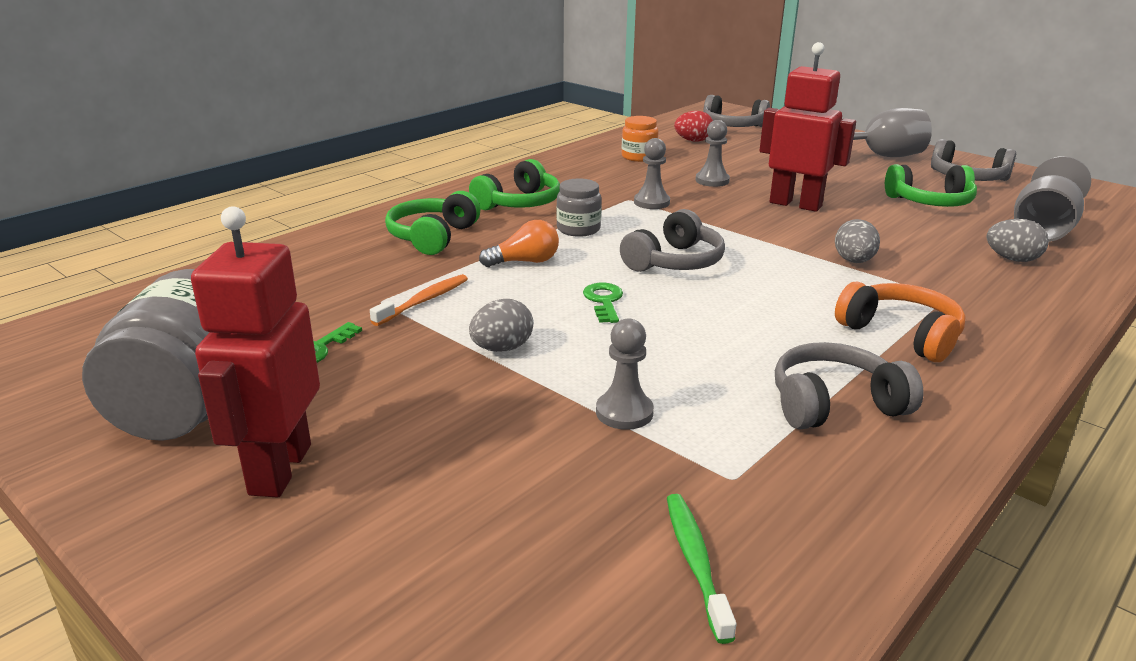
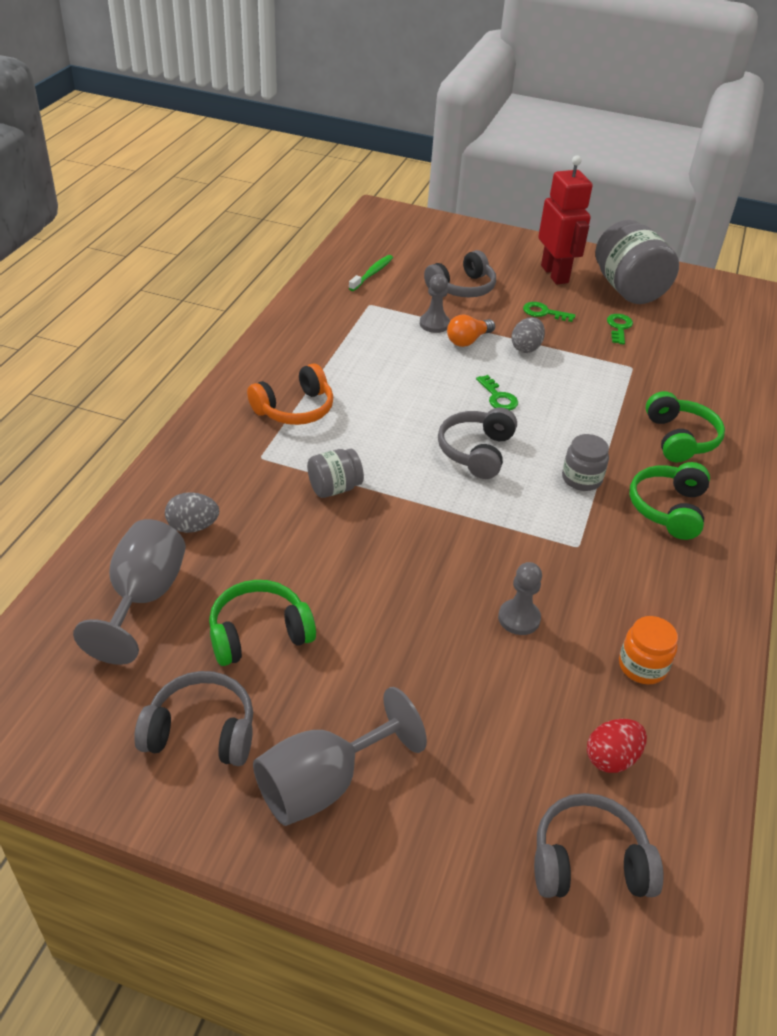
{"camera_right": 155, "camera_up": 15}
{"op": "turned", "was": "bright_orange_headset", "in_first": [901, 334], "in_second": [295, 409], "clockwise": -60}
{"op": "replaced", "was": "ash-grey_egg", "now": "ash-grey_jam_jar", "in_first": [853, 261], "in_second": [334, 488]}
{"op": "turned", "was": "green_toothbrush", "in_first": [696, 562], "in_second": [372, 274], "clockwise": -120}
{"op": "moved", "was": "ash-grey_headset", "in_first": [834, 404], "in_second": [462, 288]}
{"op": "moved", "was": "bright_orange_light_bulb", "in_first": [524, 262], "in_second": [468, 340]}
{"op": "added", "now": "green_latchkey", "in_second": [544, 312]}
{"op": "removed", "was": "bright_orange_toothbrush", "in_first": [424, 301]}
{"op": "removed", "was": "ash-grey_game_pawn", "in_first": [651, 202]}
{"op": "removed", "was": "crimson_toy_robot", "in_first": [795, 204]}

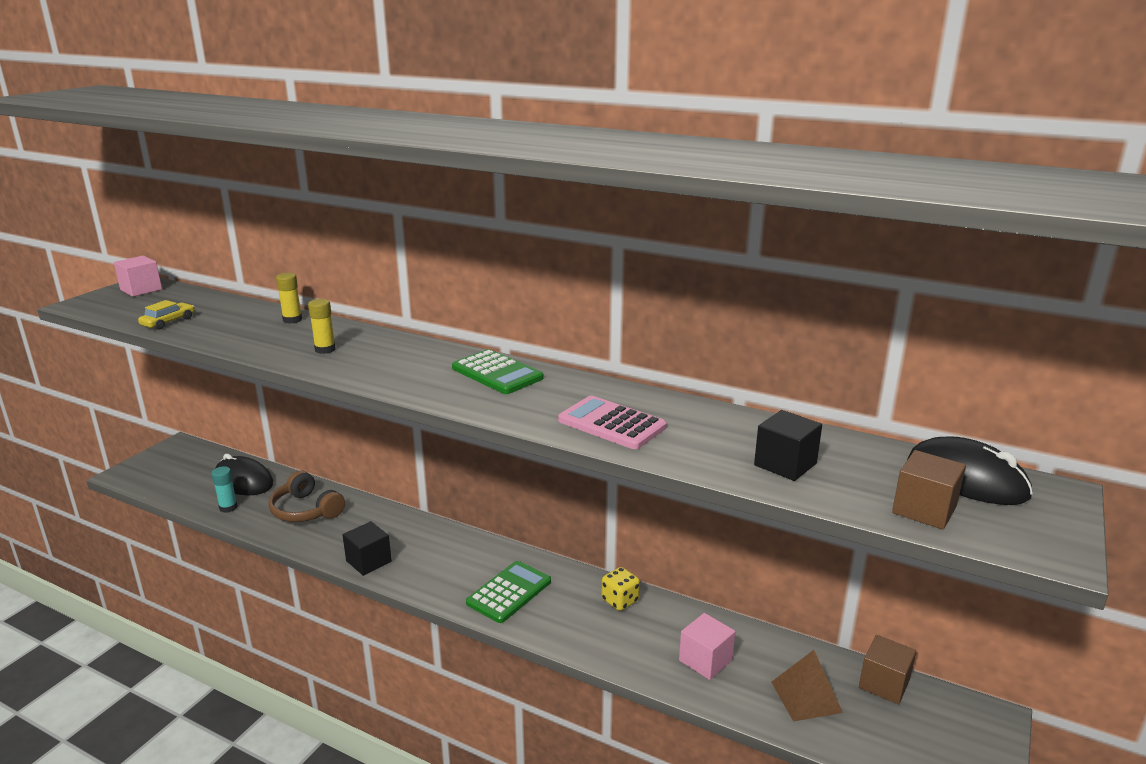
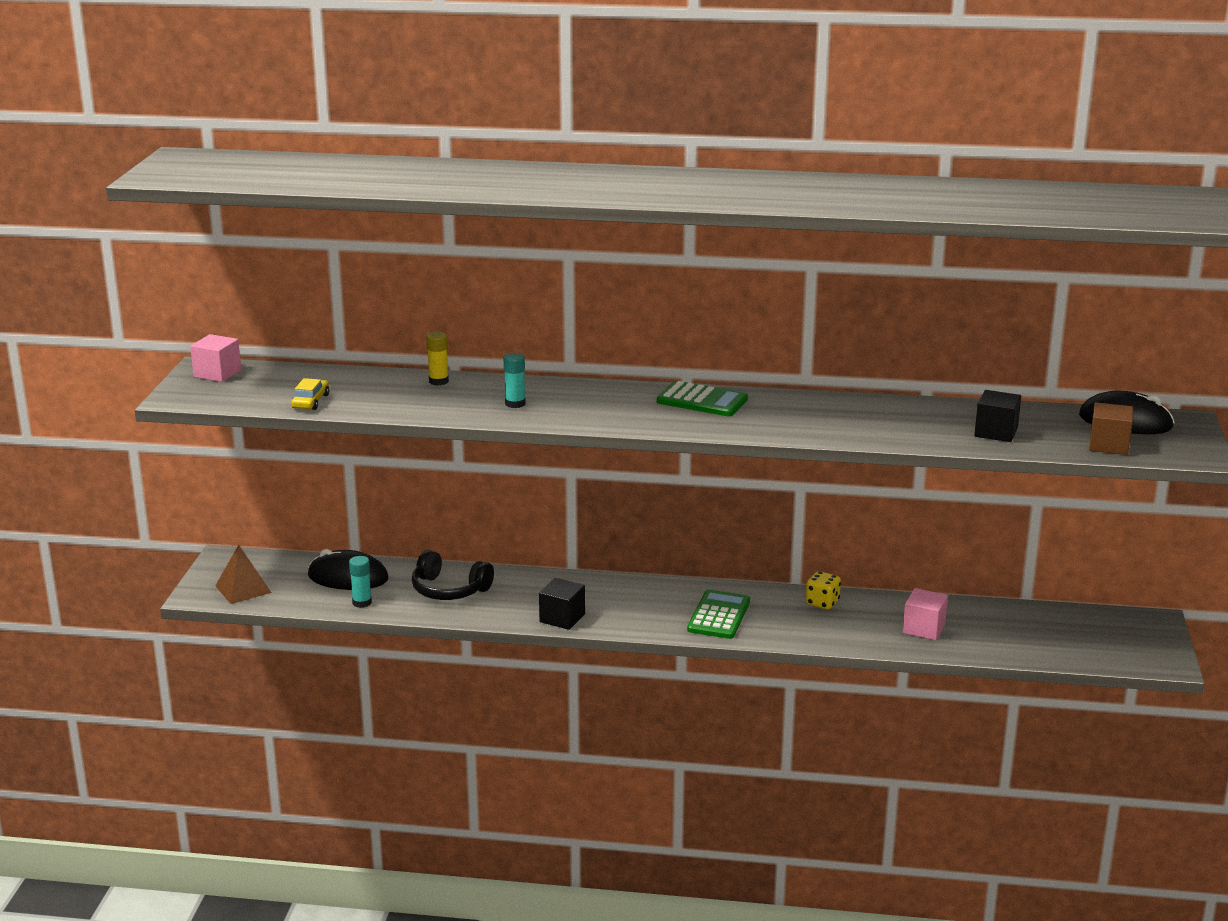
{"camera_right": -20, "camera_up": 0}
{"op": "moved", "was": "russet_solid_pyramid", "in_first": [806, 697], "in_second": [243, 589]}
{"op": "recoloured", "was": "russet_headset", "now": "ebony_headset", "in_first": [305, 510], "in_second": [449, 590]}
{"op": "recoloured", "was": "yellow_glue", "now": "turquoise_glue", "in_first": [325, 349], "in_second": [515, 404]}
{"op": "removed", "was": "rose-pink_calculator", "in_first": [611, 424]}
{"op": "removed", "was": "russet_block", "in_first": [884, 684]}

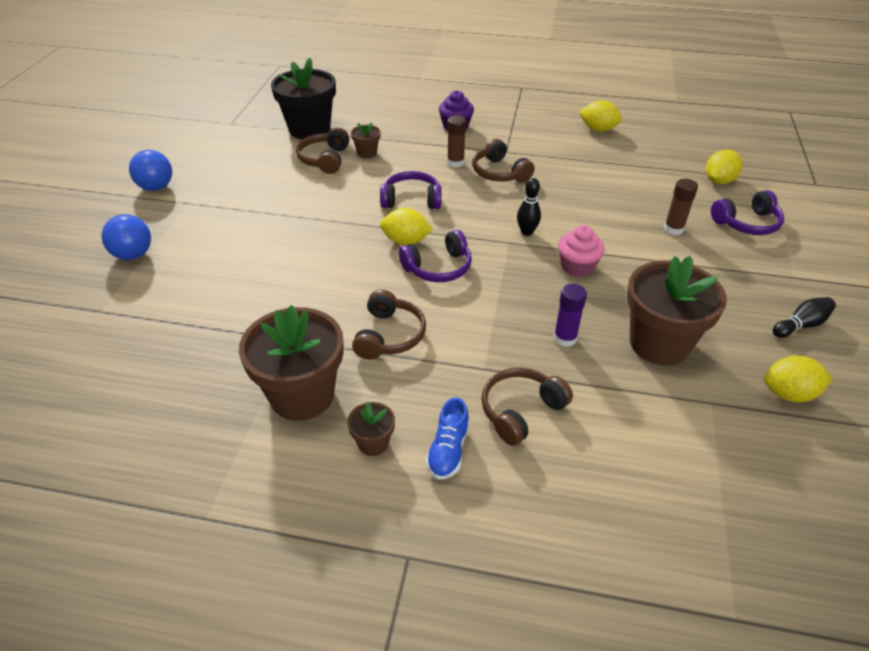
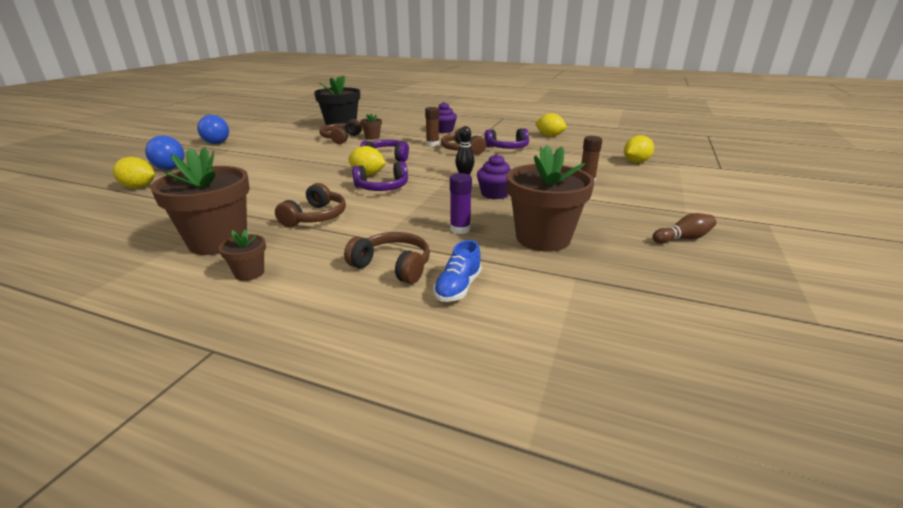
{"camera_right": 10, "camera_up": -15}
{"op": "moved", "was": "yellow_lemon", "in_first": [789, 394], "in_second": [139, 187]}
{"op": "turned", "was": "russet_headset", "in_first": [521, 411], "in_second": [392, 266], "clockwise": 60}
{"op": "moved", "was": "blue_sneaker", "in_first": [448, 450], "in_second": [458, 288]}
{"op": "recoloured", "was": "rose-pink_fairy_cake", "now": "violet_fairy_cake", "in_first": [577, 266], "in_second": [494, 194]}
{"op": "moved", "was": "violet_headset", "in_first": [746, 223], "in_second": [507, 148]}
{"op": "recoloured", "was": "ebony_skittle", "now": "russet_skittle", "in_first": [801, 325], "in_second": [683, 238]}

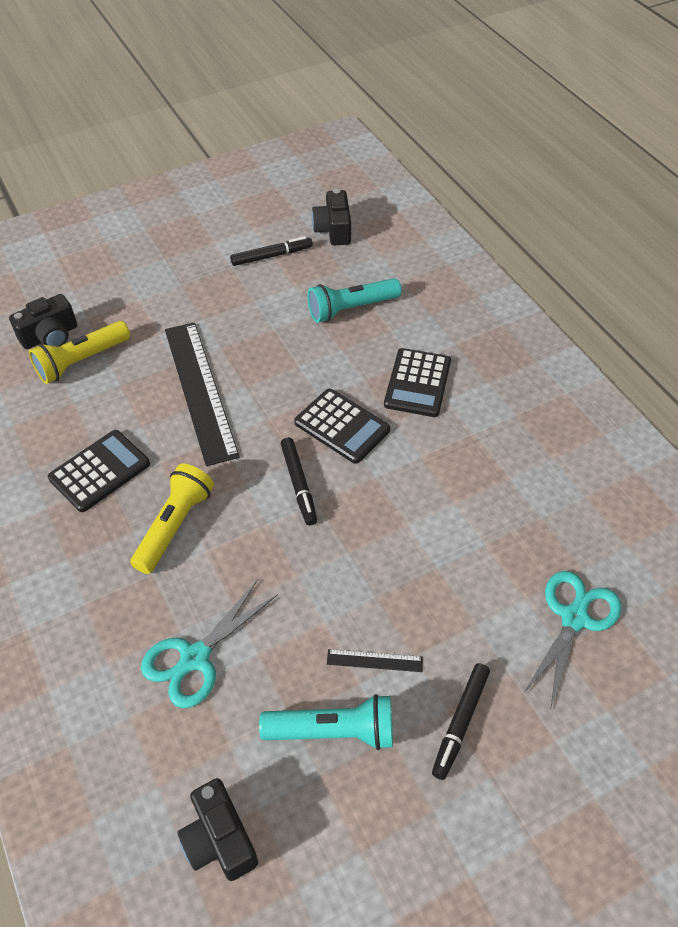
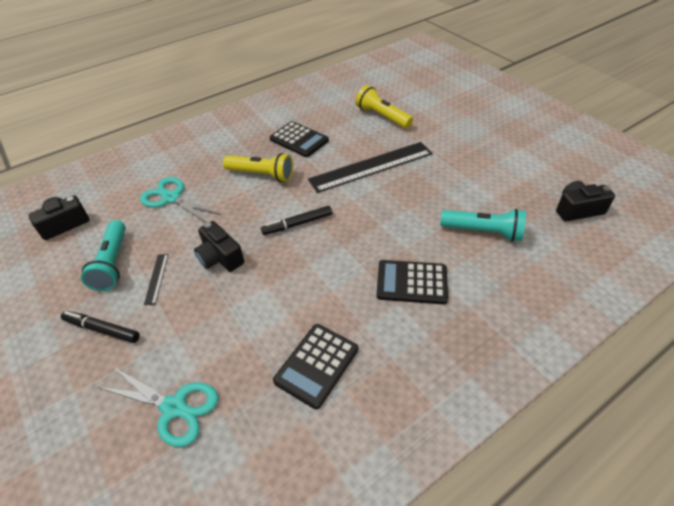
{"camera_right": 85, "camera_up": -5}
{"op": "moved", "was": "ebony_compact_camera", "in_first": [50, 336], "in_second": [220, 257]}
{"op": "moved", "was": "ebony_calculator", "in_first": [342, 426], "in_second": [316, 365]}
{"op": "turned", "was": "turquoise_flashlight", "in_first": [351, 309], "in_second": [483, 232], "clockwise": 135}
{"op": "removed", "was": "ebony_marker", "in_first": [271, 256]}

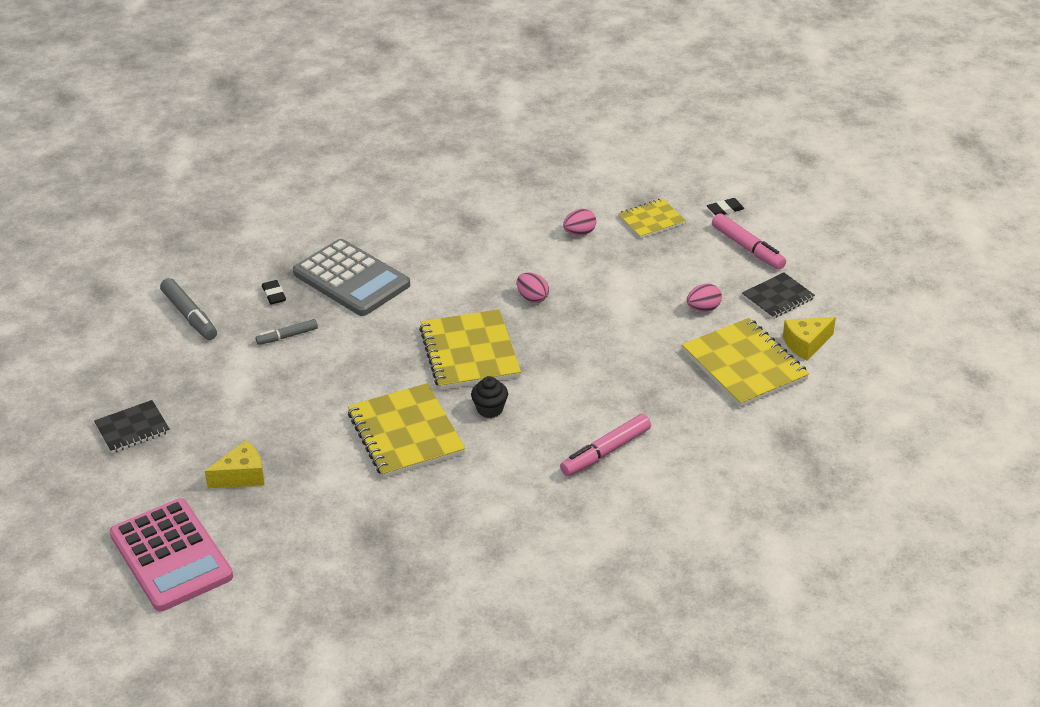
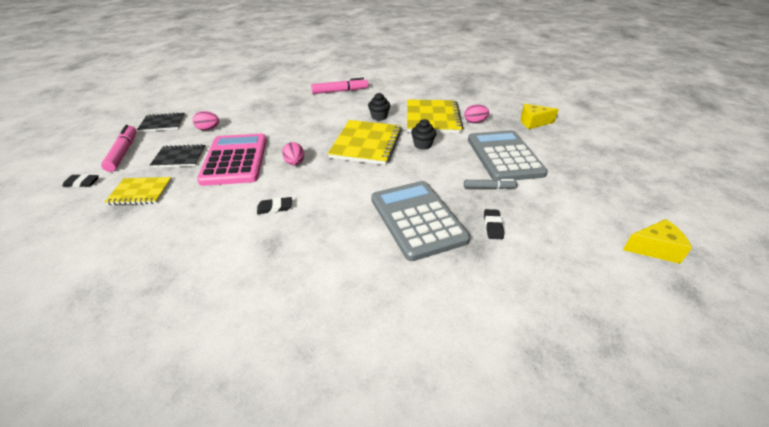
{"camera_right": -155, "camera_up": 0}
{"op": "moved", "was": "ebony_exercise_book", "in_first": [132, 429], "in_second": [179, 157]}
{"op": "moved", "was": "rose-pink_calculator", "in_first": [171, 556], "in_second": [235, 160]}
{"op": "added", "now": "ebony_eraser", "in_second": [275, 208]}
{"op": "added", "now": "ebony_fairy_cake", "in_second": [422, 145]}
{"op": "moved", "was": "rose-pink_egg", "in_first": [579, 233], "in_second": [475, 122]}
{"op": "added", "now": "ash-grey_calculator", "in_second": [504, 156]}
{"op": "moved", "was": "yellow_piece_of_cheese", "in_first": [806, 344], "in_second": [654, 249]}
{"op": "removed", "was": "ash-grey_marker", "in_first": [190, 316]}
{"op": "removed", "was": "yellow_exercise_book", "in_first": [744, 365]}

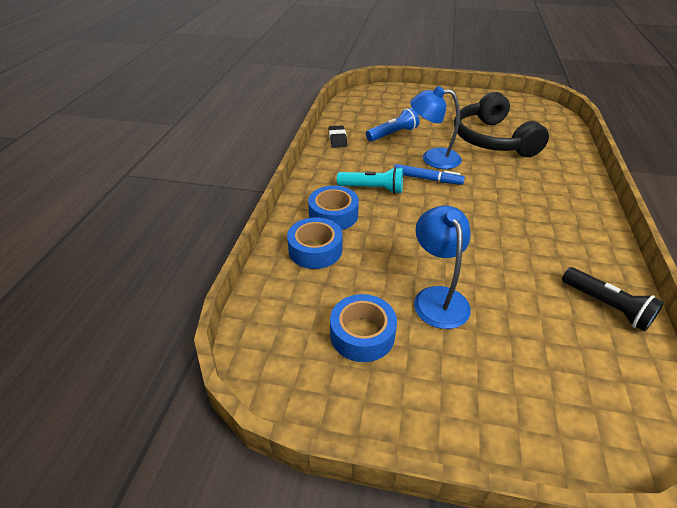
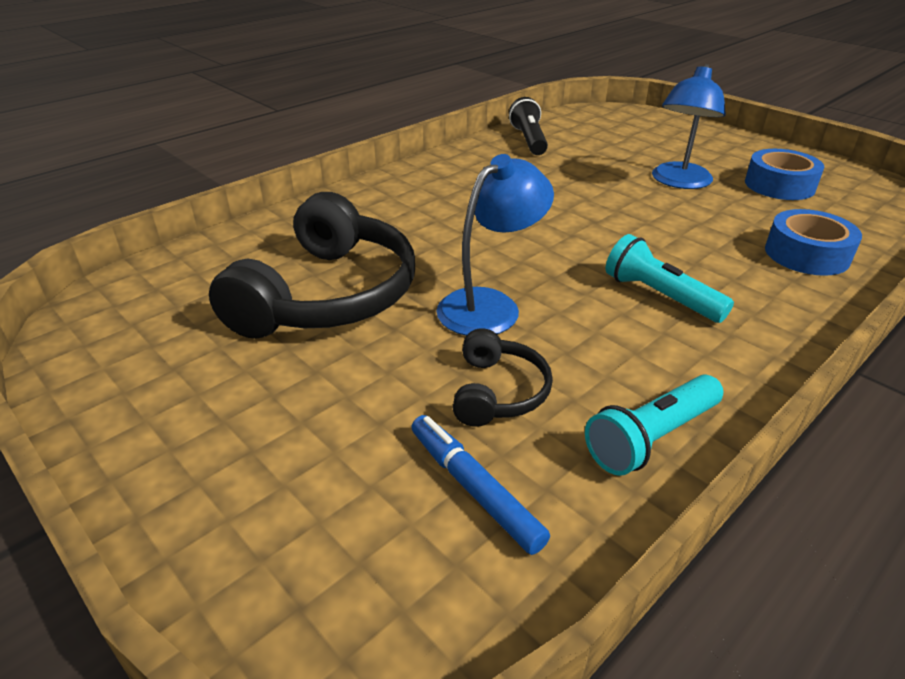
{"camera_right": -145, "camera_up": -5}
{"op": "moved", "was": "blue_marker", "in_first": [427, 179], "in_second": [474, 489]}
{"op": "turned", "was": "blue_lamp", "in_first": [432, 158], "in_second": [490, 305], "clockwise": -90}
{"op": "replaced", "was": "blue_flashlight", "now": "ebony_headset", "in_first": [393, 134], "in_second": [498, 392]}
{"op": "replaced", "was": "ebony_eraser", "now": "turquoise_flashlight", "in_first": [337, 139], "in_second": [651, 438]}
{"op": "removed", "was": "blue_sticky_tape", "in_first": [333, 215]}

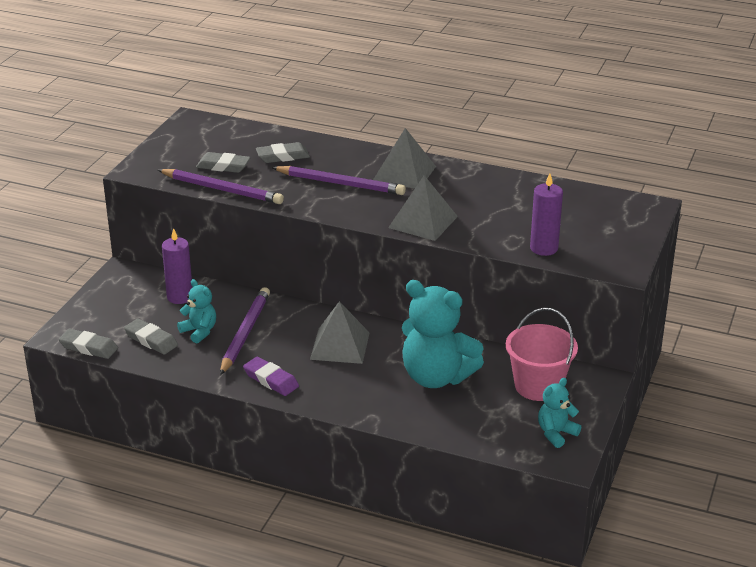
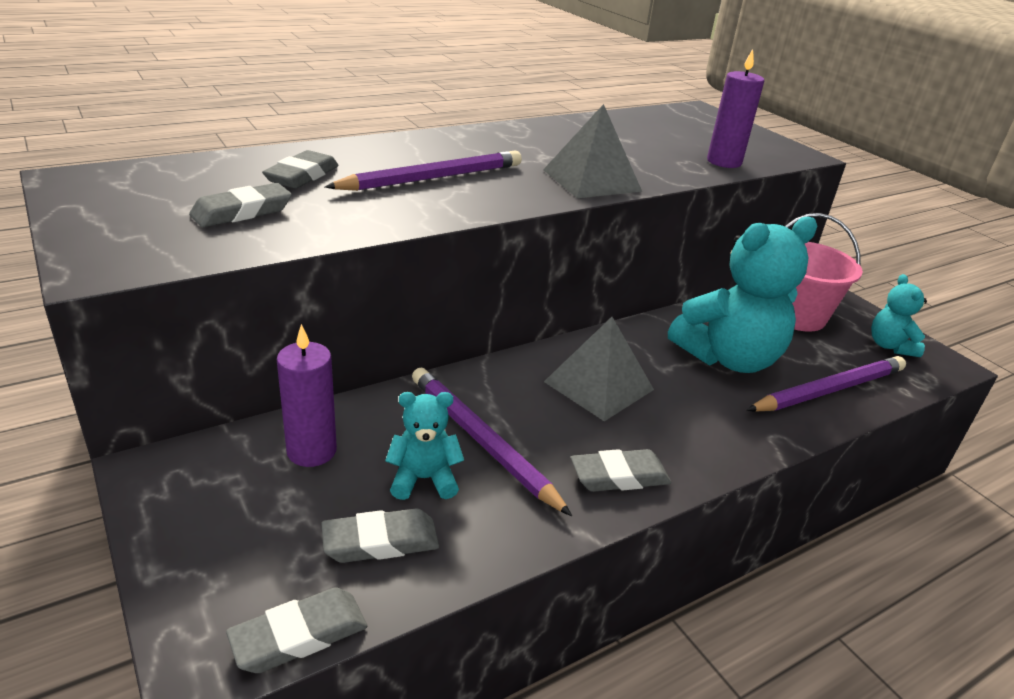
{"camera_right": -55, "camera_up": 0}
{"op": "recoloured", "was": "violet_eraser", "now": "ash-grey_eraser", "in_first": [271, 380], "in_second": [619, 476]}
{"op": "moved", "was": "violet_lead_pencil", "in_first": [222, 190], "in_second": [829, 390]}
{"op": "removed", "was": "ash-grey_solid_pyramid", "in_first": [404, 173]}

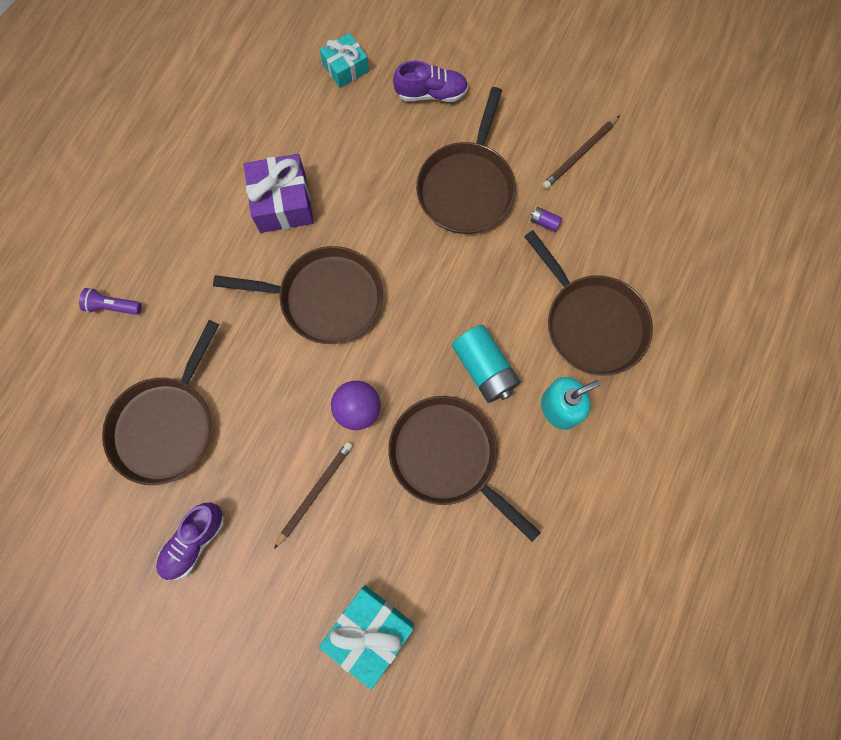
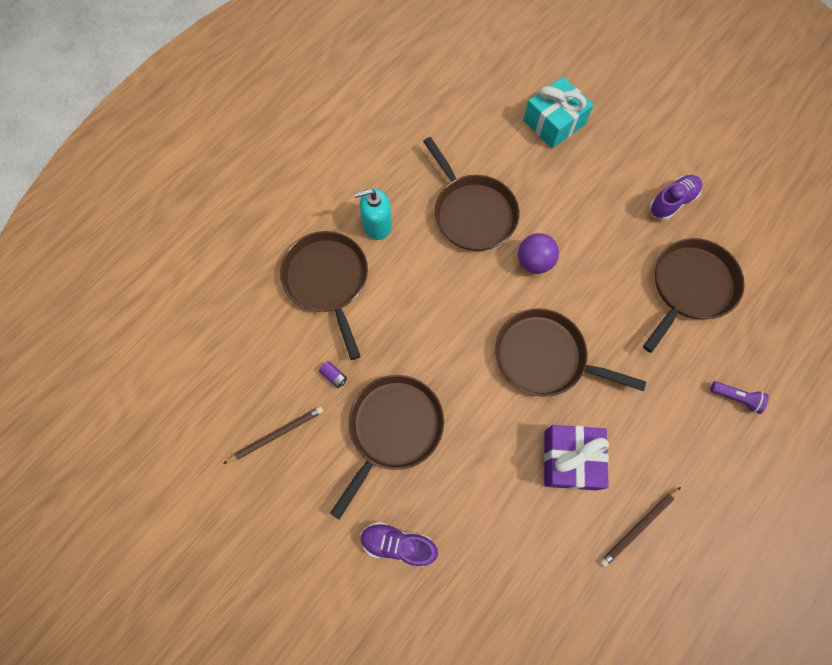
{"camera_right": -165, "camera_up": -5}
{"op": "moved", "was": "russet_lead_pencil", "in_first": [315, 492], "in_second": [639, 527]}
{"op": "removed", "was": "turquoise_gift", "in_first": [345, 68]}
{"op": "removed", "was": "turquoise_AA_battery", "in_first": [484, 369]}

